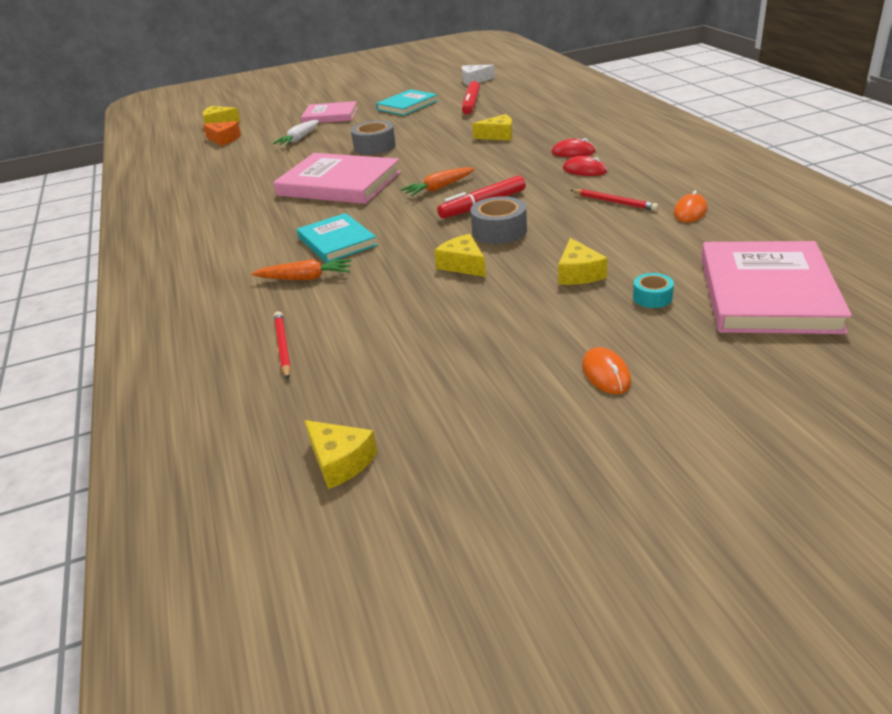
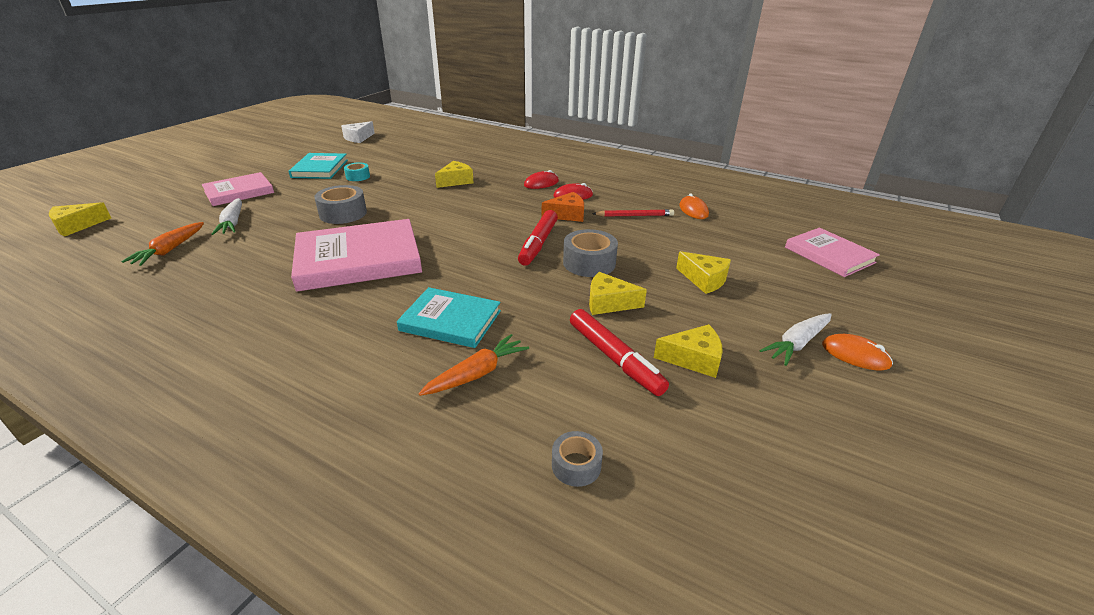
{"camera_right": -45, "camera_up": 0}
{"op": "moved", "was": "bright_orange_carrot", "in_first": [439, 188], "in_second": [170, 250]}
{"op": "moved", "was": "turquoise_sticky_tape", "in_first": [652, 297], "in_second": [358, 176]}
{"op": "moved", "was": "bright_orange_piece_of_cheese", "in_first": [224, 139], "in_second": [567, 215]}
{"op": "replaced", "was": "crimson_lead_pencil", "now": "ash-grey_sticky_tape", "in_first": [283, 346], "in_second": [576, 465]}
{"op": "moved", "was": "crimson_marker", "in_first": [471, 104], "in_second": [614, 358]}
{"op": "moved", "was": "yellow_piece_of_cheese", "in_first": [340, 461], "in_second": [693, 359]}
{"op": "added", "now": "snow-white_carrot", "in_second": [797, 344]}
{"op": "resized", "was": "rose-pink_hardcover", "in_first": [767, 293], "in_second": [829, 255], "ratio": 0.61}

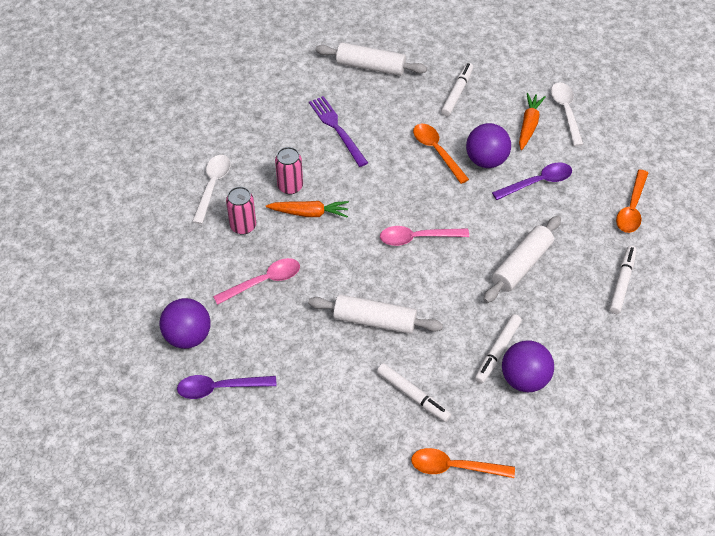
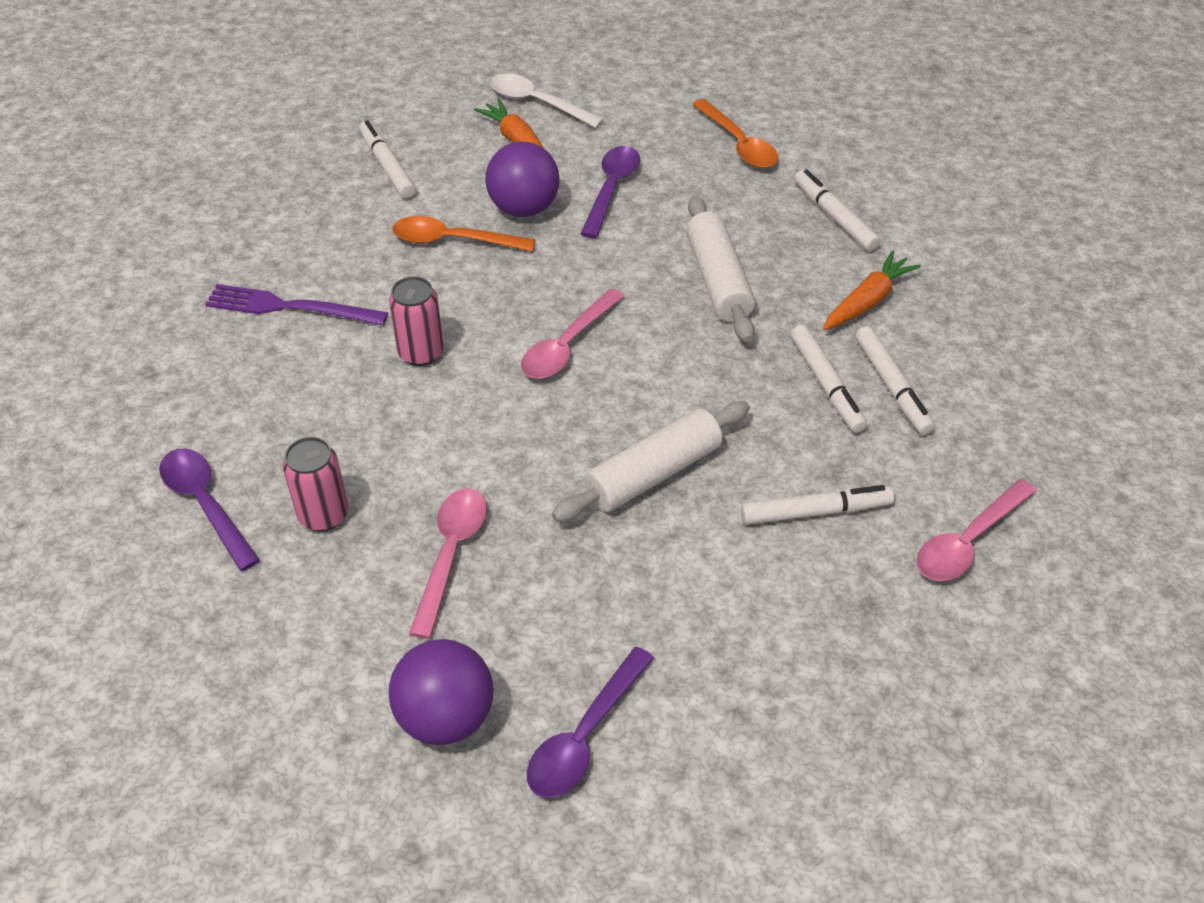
{"camera_right": -50, "camera_up": -5}
{"op": "recoloured", "was": "snow-white_spoon", "now": "violet_spoon", "in_first": [212, 186], "in_second": [205, 504]}
{"op": "moved", "was": "rose-pink_can", "in_first": [290, 186], "in_second": [421, 353]}
{"op": "moved", "was": "bright_orange_carrot", "in_first": [309, 213], "in_second": [867, 301]}
{"op": "replaced", "was": "violet_sphere", "now": "snow-white_marker", "in_first": [524, 379], "in_second": [892, 387]}
{"op": "recoloured", "was": "bright_orange_spoon", "now": "rose-pink_spoon", "in_first": [454, 467], "in_second": [968, 542]}
{"op": "removed", "was": "snow-white_rolling_pin", "in_first": [370, 66]}

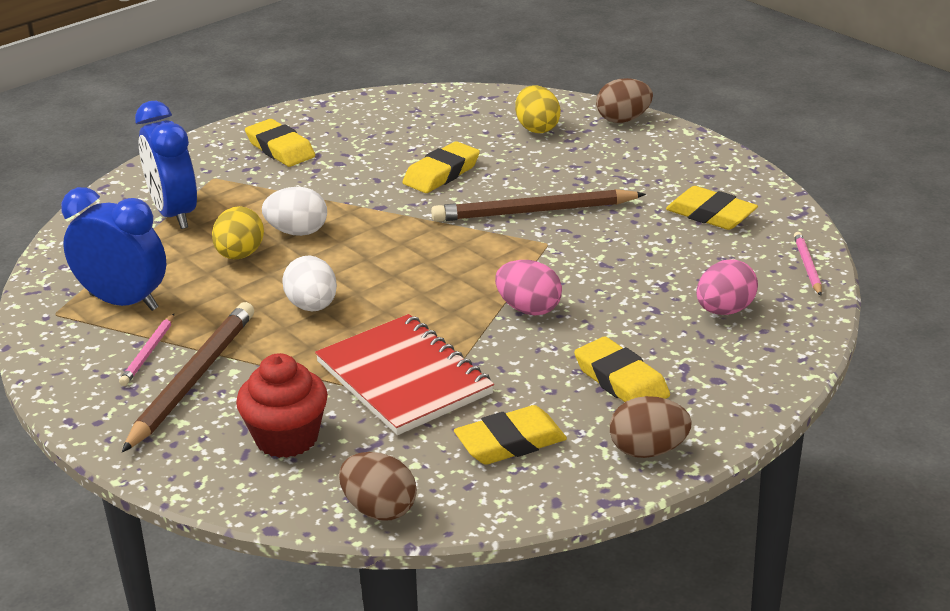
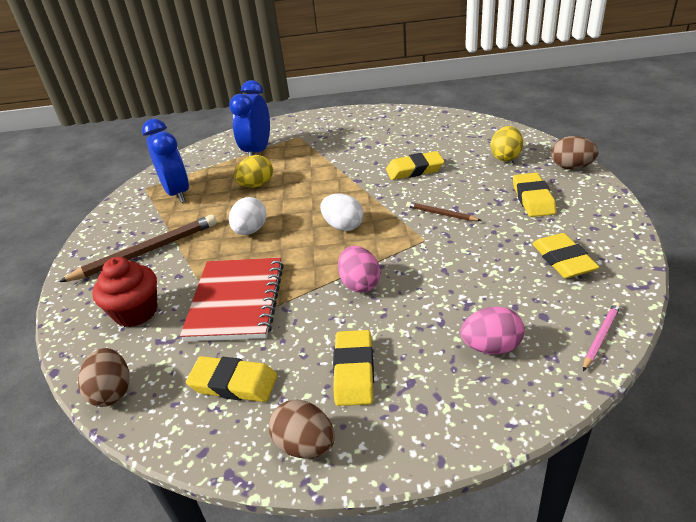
{"camera_right": 40, "camera_up": 5}
{"op": "moved", "was": "snow-white_egg", "in_first": [297, 232], "in_second": [343, 226]}
{"op": "resized", "was": "russet_lead_pencil", "in_first": [534, 212], "in_second": [440, 214], "ratio": 0.5}
{"op": "moved", "was": "yellow_eraser", "in_first": [280, 149], "in_second": [533, 199]}
{"op": "removed", "was": "rose-pink_lead_pencil", "in_first": [148, 352]}

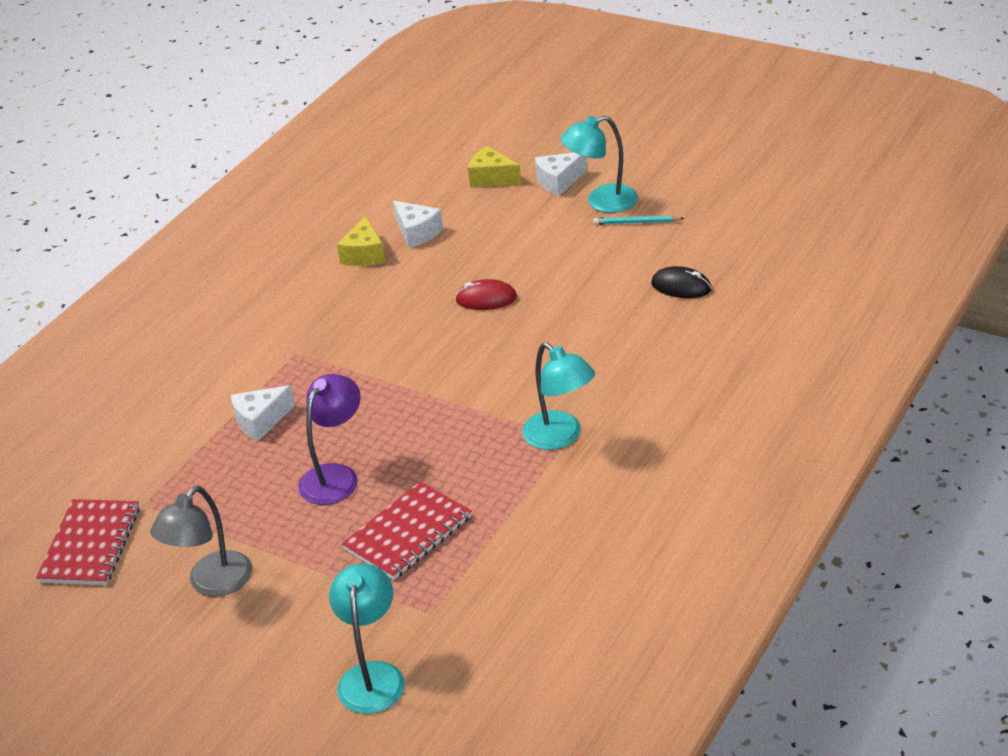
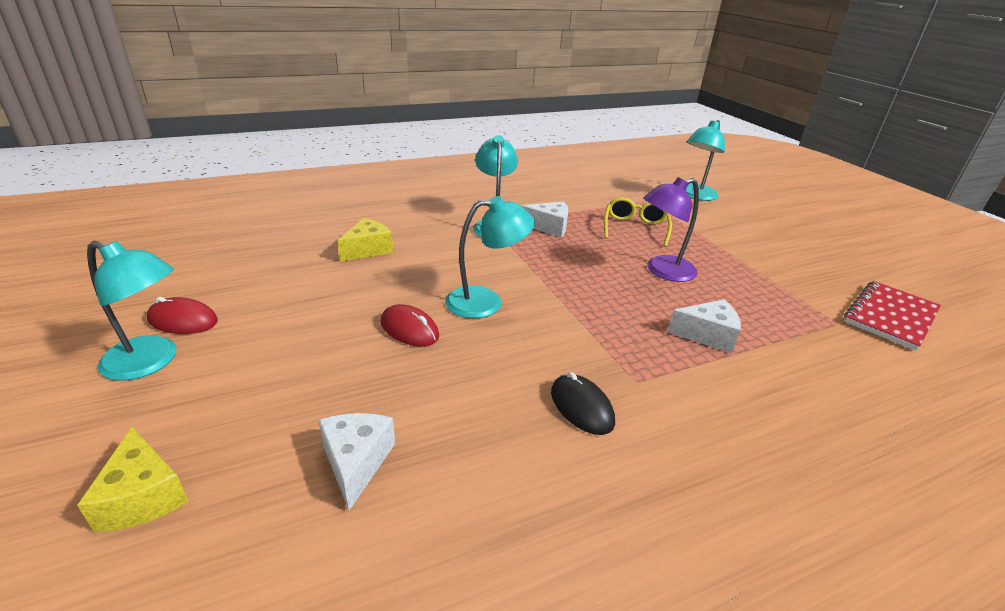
{"camera_right": -150, "camera_up": -5}
{"op": "replaced", "was": "turquoise_lead_pencil", "now": "crimson_computer_mouse", "in_first": [636, 222], "in_second": [183, 320]}
{"op": "moved", "was": "yellow_piece_of_cheese", "in_first": [364, 254], "in_second": [368, 250]}
{"op": "added", "now": "turquoise_lamp", "in_second": [486, 301]}
{"op": "moved", "was": "snow-white_piece_of_cheese", "in_first": [559, 181], "in_second": [549, 227]}
{"op": "moved", "was": "ebony_computer_mouse", "in_first": [681, 286], "in_second": [581, 407]}
{"op": "replaced", "was": "crimson_exercise_book", "now": "yellow_glasses", "in_first": [408, 533], "in_second": [635, 228]}
{"op": "removed", "was": "ash-grey_lamp", "in_first": [212, 583]}

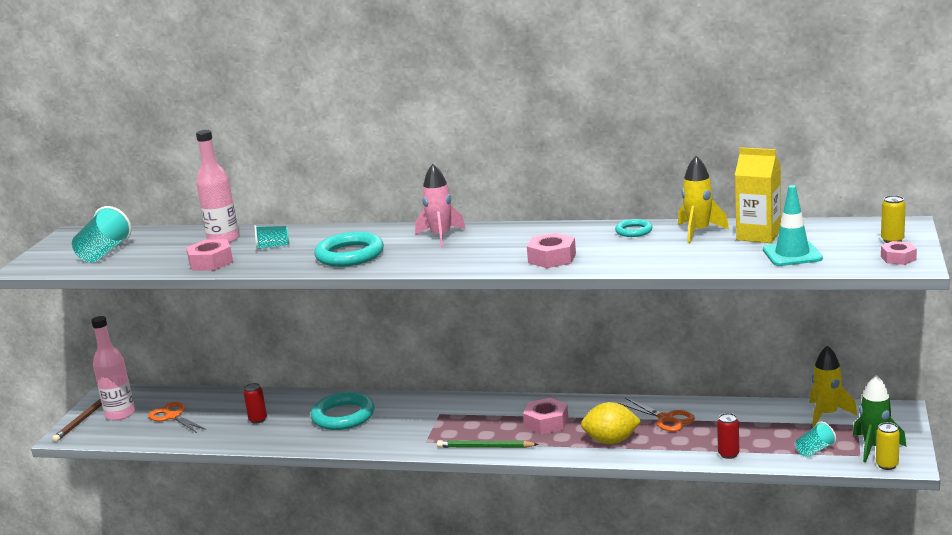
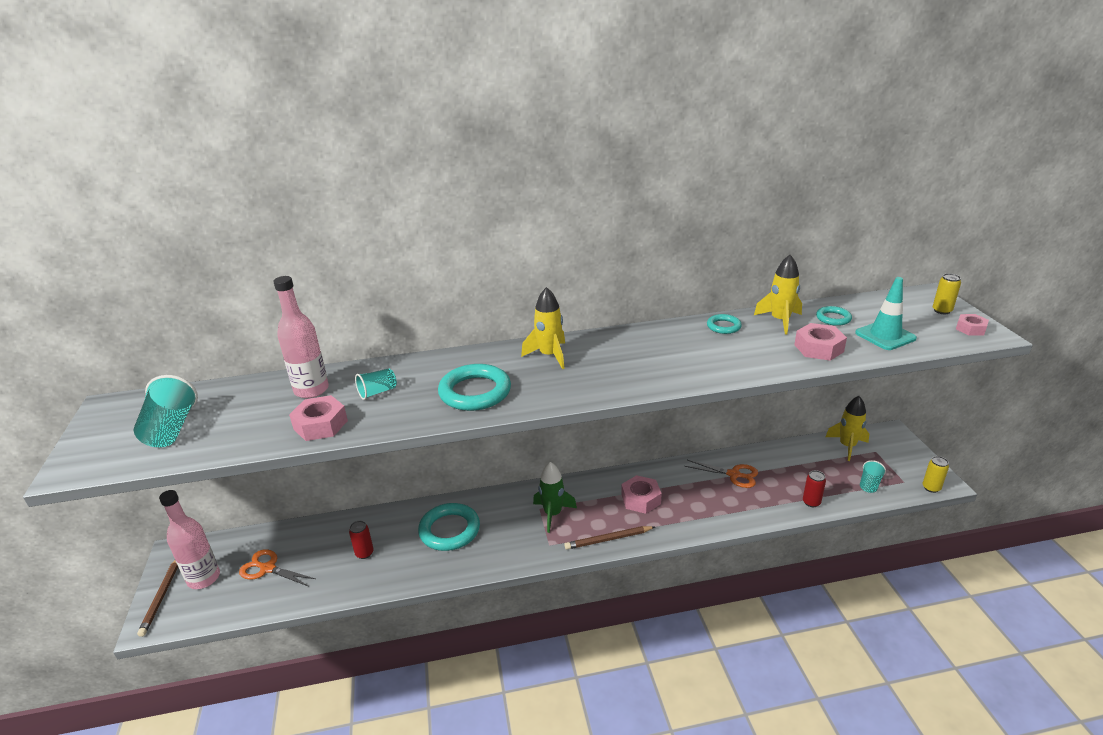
{"camera_right": -25, "camera_up": 10}
{"op": "recoloured", "was": "rose-pink_toy_rocket", "now": "yellow_toy_rocket", "in_first": [441, 237], "in_second": [549, 355]}
{"op": "moved", "was": "green_toy_rocket", "in_first": [874, 447], "in_second": [552, 514]}
{"op": "recoloured", "was": "green_lead_pencil", "now": "russet_lead_pencil", "in_first": [485, 447], "in_second": [608, 539]}
{"op": "moved", "was": "rose-pink_hexagon_nut", "in_first": [552, 258], "in_second": [818, 348]}
{"op": "replaced", "was": "yellow_carton", "now": "turquoise_torus", "in_first": [758, 235], "in_second": [833, 318]}
{"op": "removed", "was": "yellow_lemon", "in_first": [611, 441]}

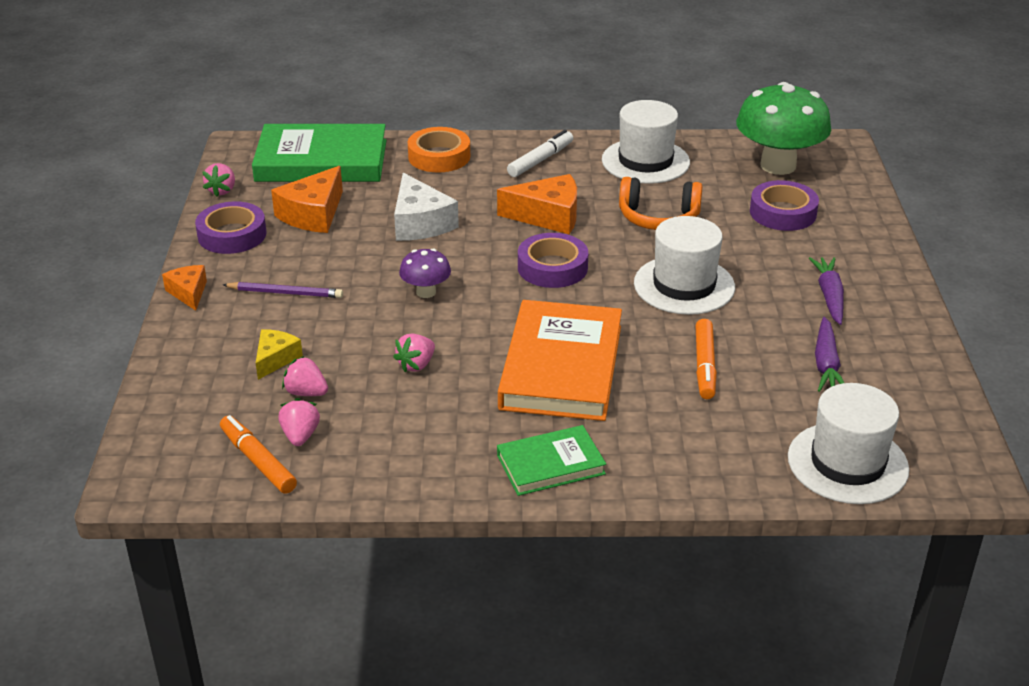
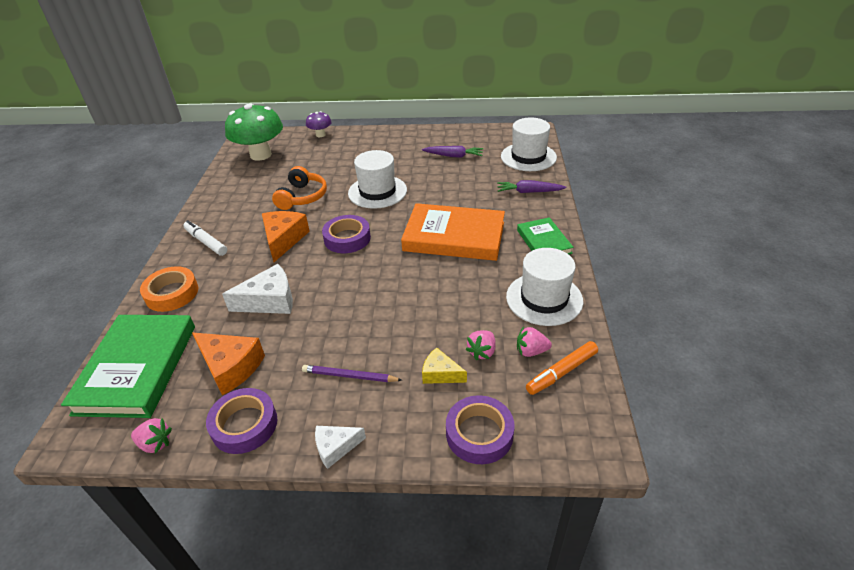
{"camera_right": -85, "camera_up": 5}
{"op": "turned", "was": "violet_lead_pencil", "in_first": [285, 293], "in_second": [350, 376], "clockwise": -90}
{"op": "moved", "was": "violet_fungus", "in_first": [426, 292], "in_second": [320, 135]}
{"op": "recoloured", "was": "bright_orange_piece_of_cheese", "now": "snow-white_piece_of_cheese", "in_first": [189, 293], "in_second": [335, 447]}
{"op": "moved", "was": "violet_sticky_tape", "in_first": [783, 213], "in_second": [479, 434]}
{"op": "moved", "was": "violet_carrot", "in_first": [829, 296], "in_second": [529, 192]}
{"op": "moved", "was": "snow-white_tall_hat", "in_first": [645, 161], "in_second": [544, 299]}
{"op": "removed", "was": "rose-pink_berry", "in_first": [416, 365]}
{"op": "removed", "was": "bright_orange_marker", "in_first": [705, 365]}

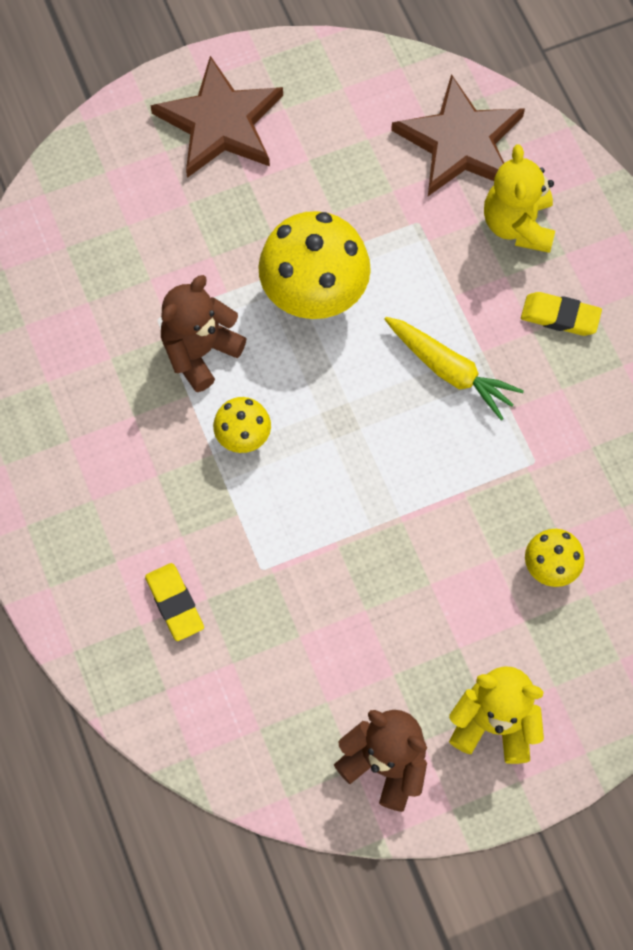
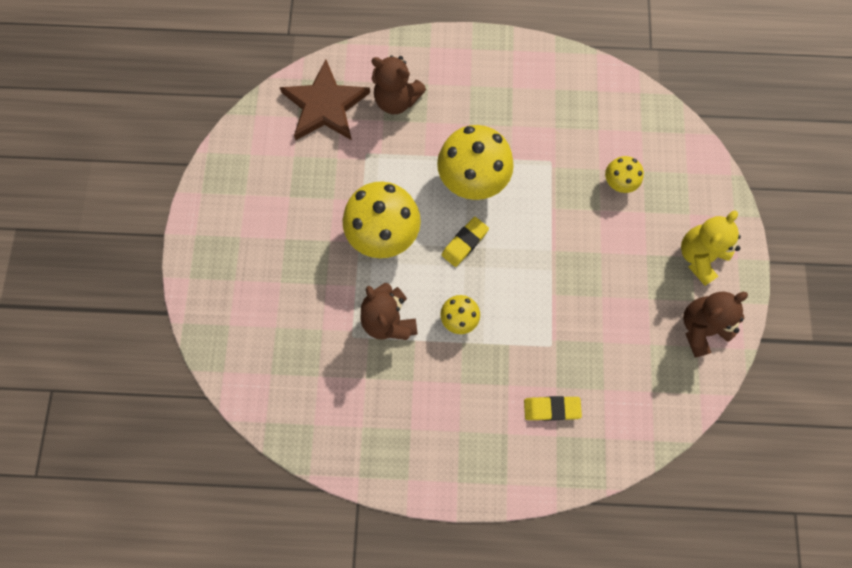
{"camera_right": -65, "camera_up": 5}
{"op": "recoloured", "was": "yellow_stuffed_bear", "now": "russet_stuffed_bear", "in_first": [517, 225], "in_second": [396, 100]}
{"op": "replaced", "was": "yellow_carrot", "now": "yellow_fungus", "in_first": [450, 371], "in_second": [472, 180]}
{"op": "moved", "was": "yellow_eraser", "in_first": [560, 316], "in_second": [464, 243]}
{"op": "removed", "was": "russet_five-pointed_star", "in_first": [220, 123]}

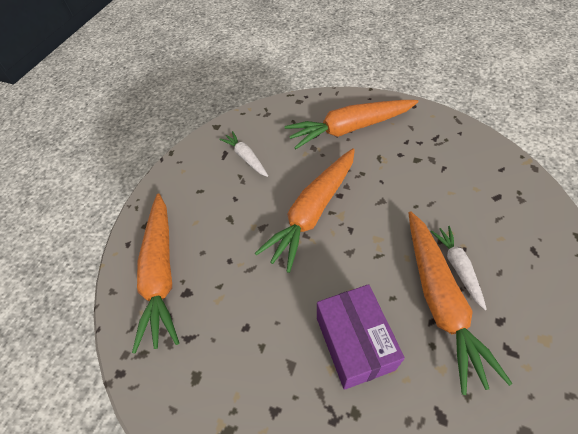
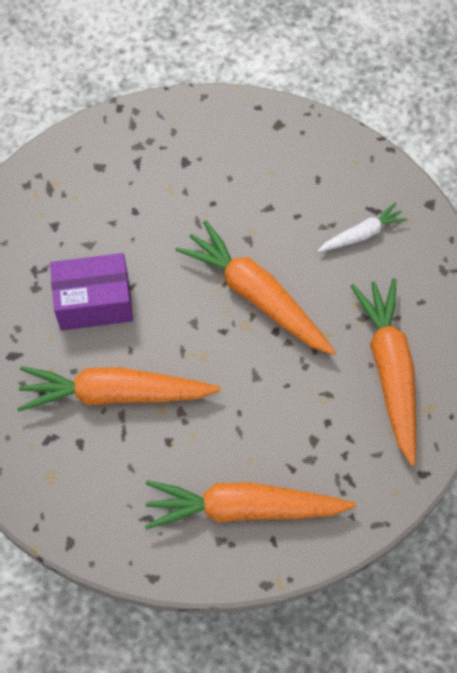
{"camera_right": 95, "camera_up": 10}
{"op": "moved", "was": "bright_orange_carrot", "in_first": [161, 274], "in_second": [243, 508]}
{"op": "removed", "was": "snow-white_carrot", "in_first": [457, 267]}

